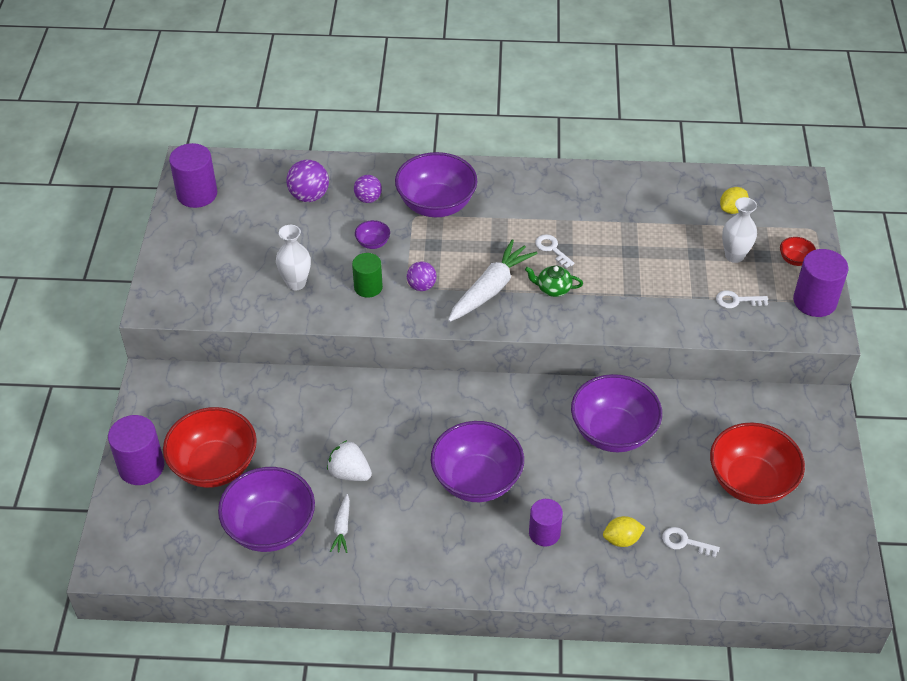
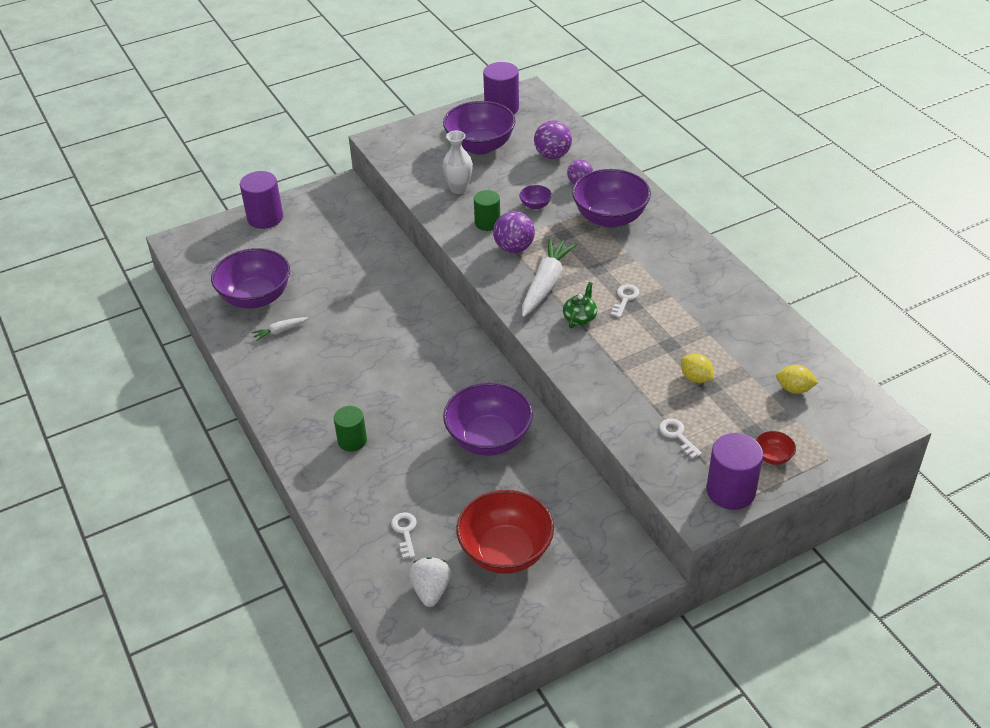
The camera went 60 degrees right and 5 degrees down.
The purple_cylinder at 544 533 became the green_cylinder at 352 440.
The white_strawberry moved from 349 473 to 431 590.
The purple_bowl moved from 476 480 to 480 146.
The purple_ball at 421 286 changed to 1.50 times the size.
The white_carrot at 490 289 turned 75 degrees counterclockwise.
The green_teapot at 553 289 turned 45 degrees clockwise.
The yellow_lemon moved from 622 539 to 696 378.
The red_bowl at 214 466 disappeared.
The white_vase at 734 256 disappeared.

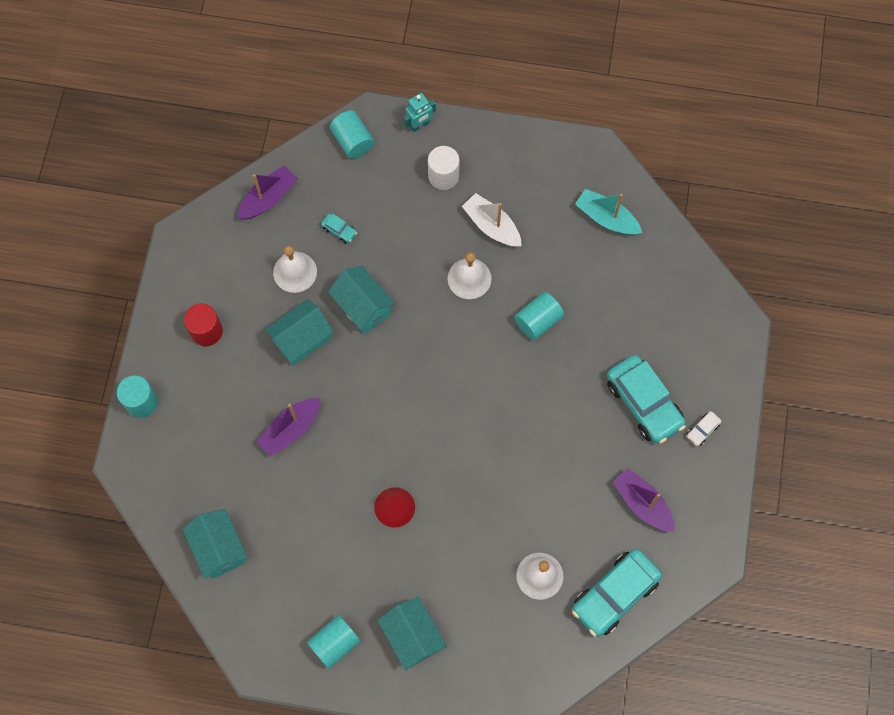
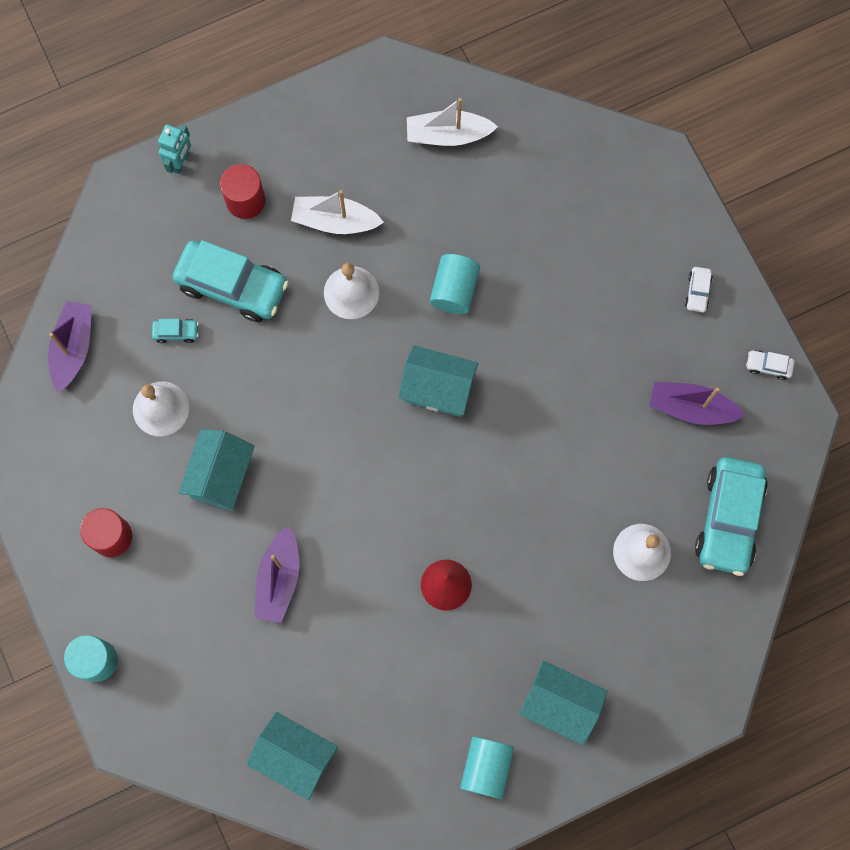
The camera went 35 degrees left and 5 degrees up.
The turquoise_car moved from 644 403 to 232 286.
The white_cylinder at 443 176 became the red_cylinder at 245 200.
The turquoise_house moved from 363 307 to 438 389.
The turquoise_boat at 606 218 became the white_boat at 448 135.
The white_car at 768 366 appeared.
The turquoise_cylinder at 353 141 disappeared.

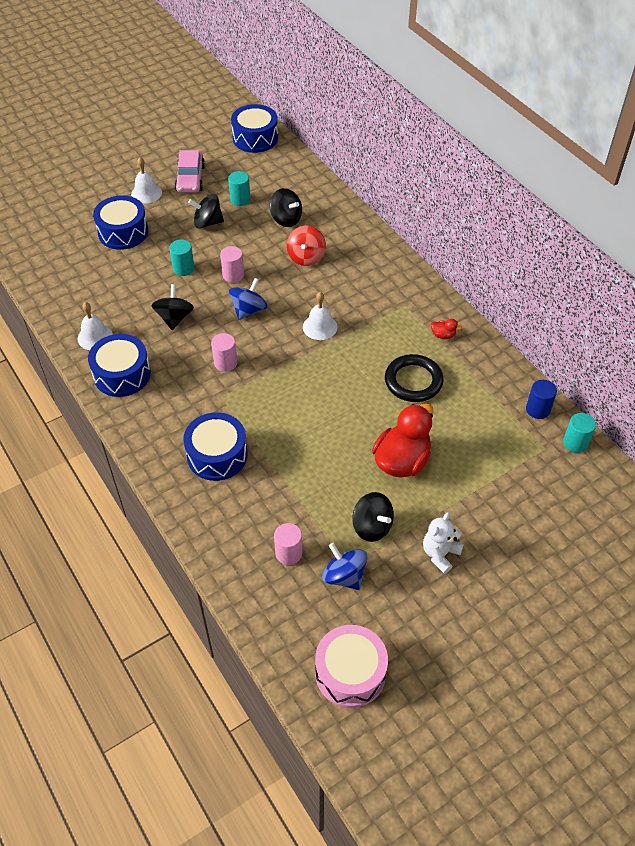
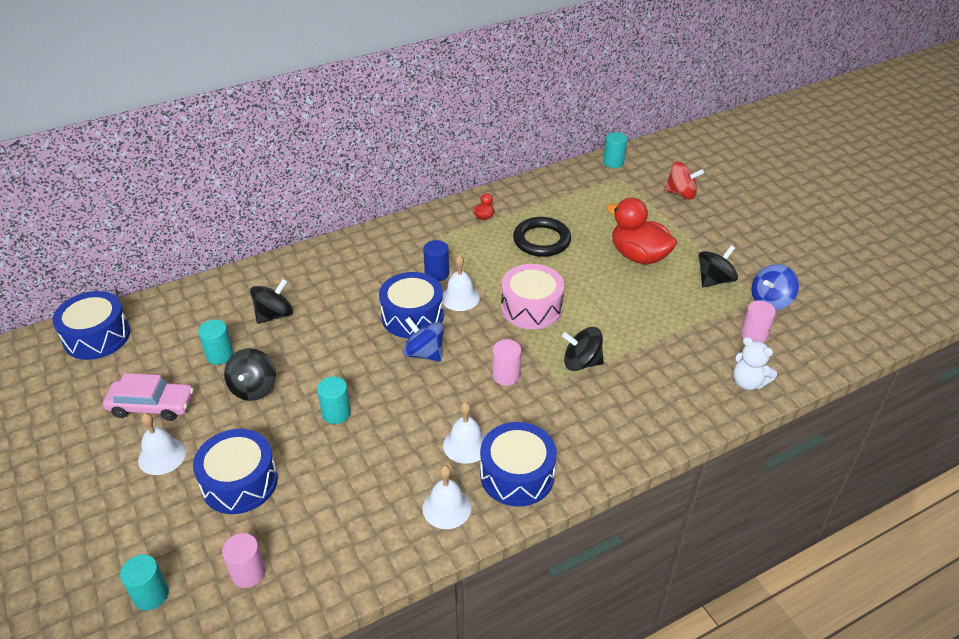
The camera went 85 degrees left and 10 degrees down.
The turquoise_cylinder at 151 595 appeared.
The pink_cylinder moved from 233 275 to 248 573.
The blue_drum moved from 217 455 to 412 316.
The blue_cylinder moved from 538 409 to 437 274.
The white_bell at 466 445 appeared.
The pink_drum moved from 350 673 to 531 308.
The black_spinning_top moved from 174 318 to 581 362.
The red_spinning_top moved from 306 257 to 681 193.
The white_teddy_bear moved from 440 554 to 748 382.

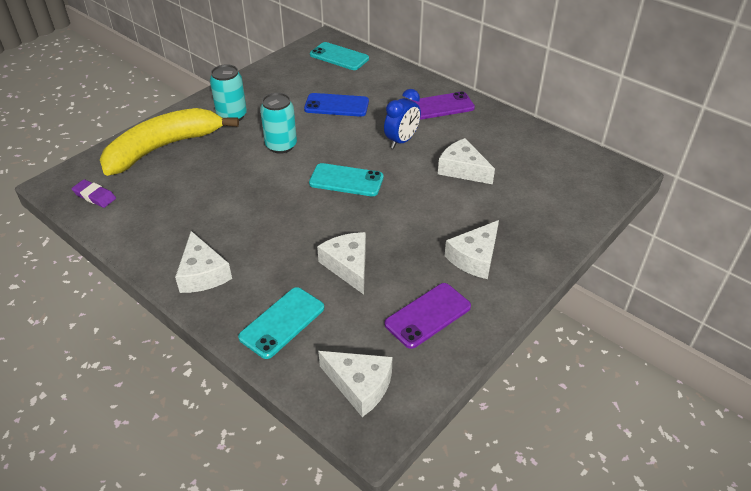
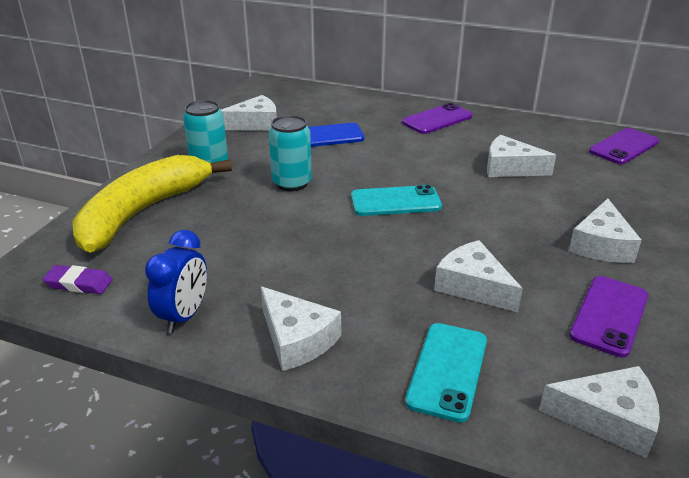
The camera went 20 degrees left and 10 degrees down.
The blue_clock moved from 401 141 to 184 316.
The white_cheese at 255 124 appeared.
The purple_phone at 623 147 appeared.
The turquoise_phone at 339 57 disappeared.

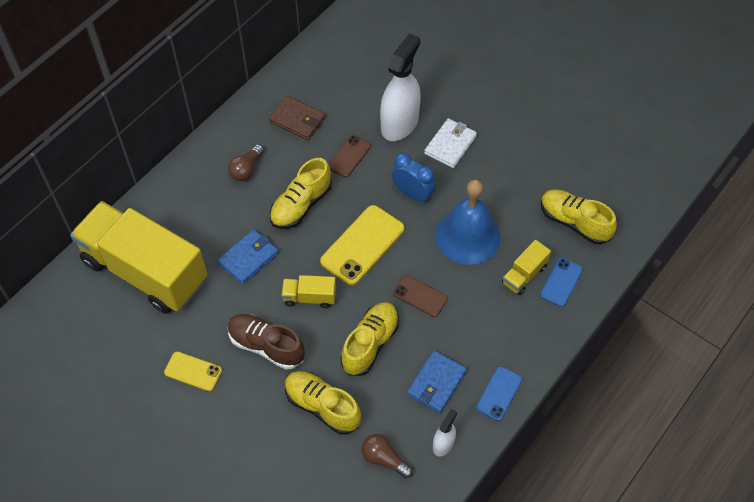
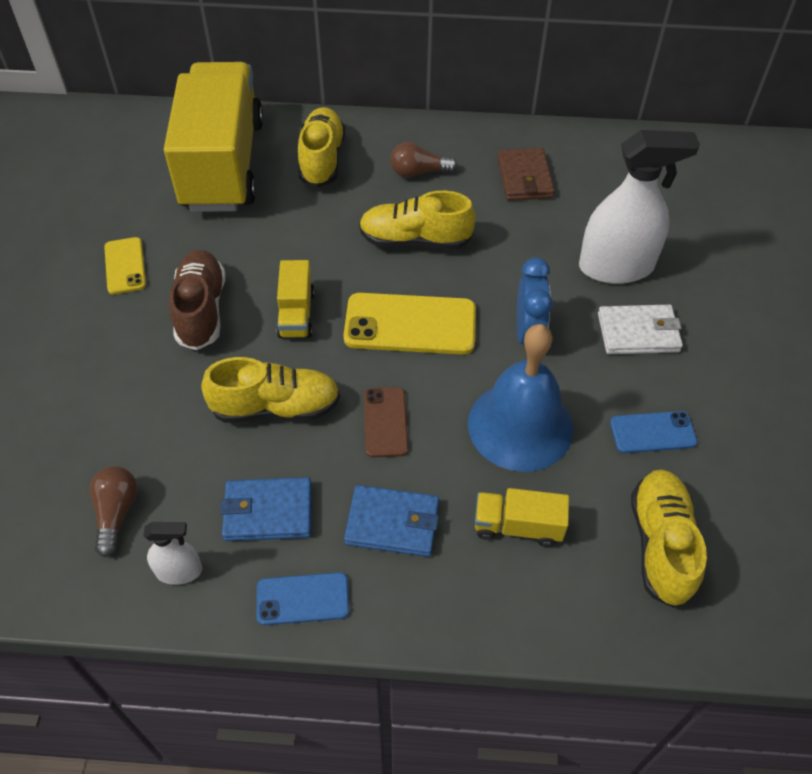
The camera went 55 degrees right and 5 degrees down.
The yellow_truck at 309 297 turned 150 degrees counterclockwise.
The yellow_shoe moved from 322 406 to 322 159.
The blue_wallet moved from 248 258 to 392 523.
The blue_phone moved from 561 282 to 652 432.
The brown_phone at 349 156 disappeared.

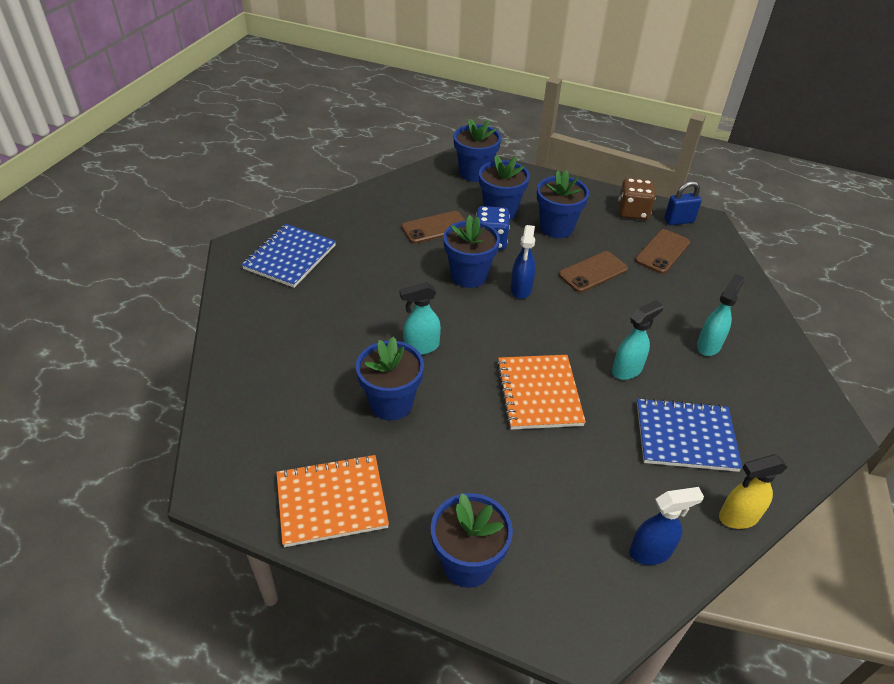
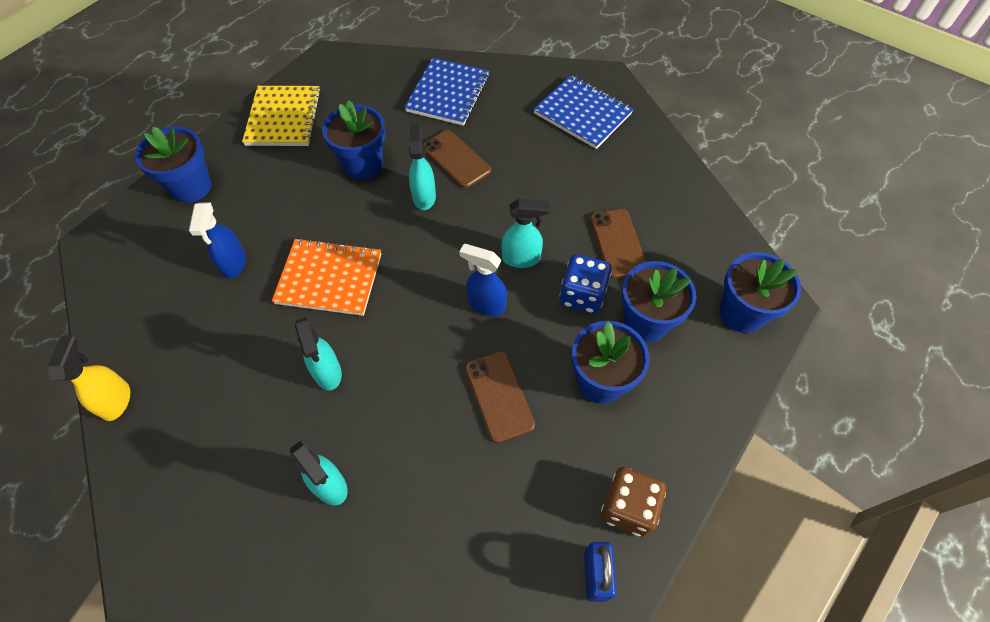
The camera went 105 degrees right and 15 degrees up.
The blue_spray_bottle moved from 651 552 to 233 264.
The orange_notebook at 331 502 became the yellow_notebook at 284 118.
The blue_notebook moved from 685 437 to 448 94.
The brown_phone moved from 662 252 to 456 159.
The blue_flower_pot at 469 276 was replaced by the turquoise_spray_bottle at 521 258.

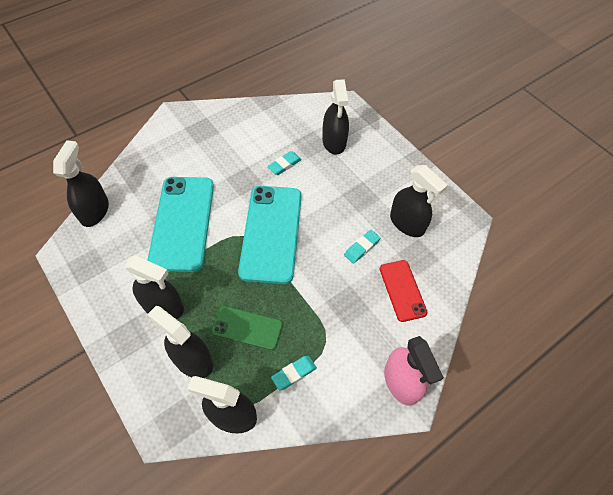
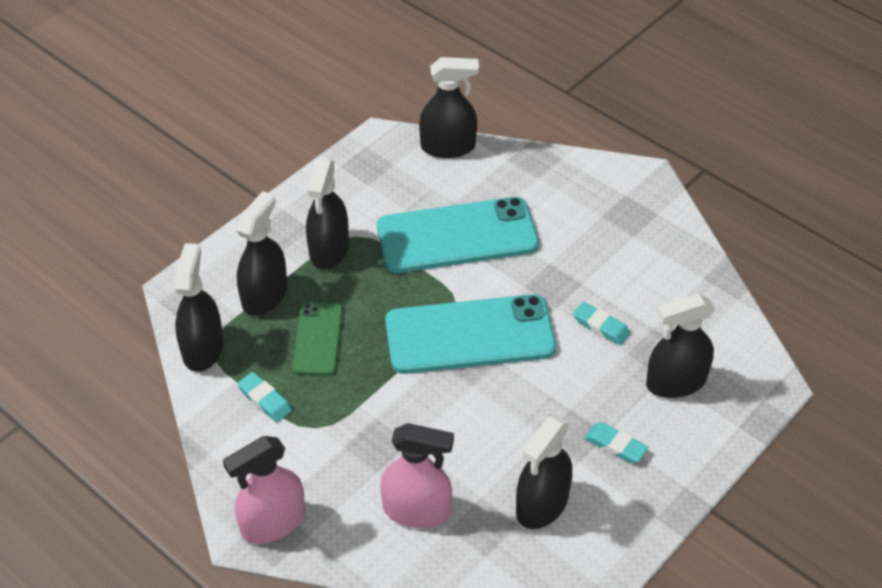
The camera went 80 degrees right and 10 degrees down.
The red_phone at 402 290 was replaced by the pink_spray_bottle at 417 510.
The turquoise_eraser moved from 361 248 to 615 445.

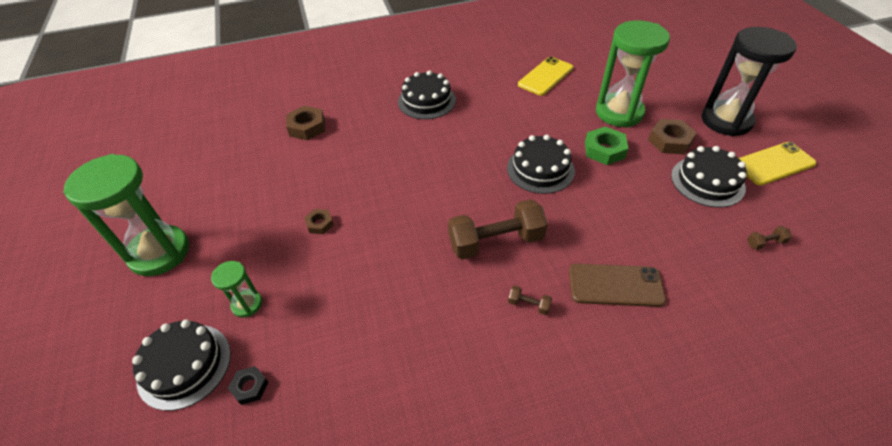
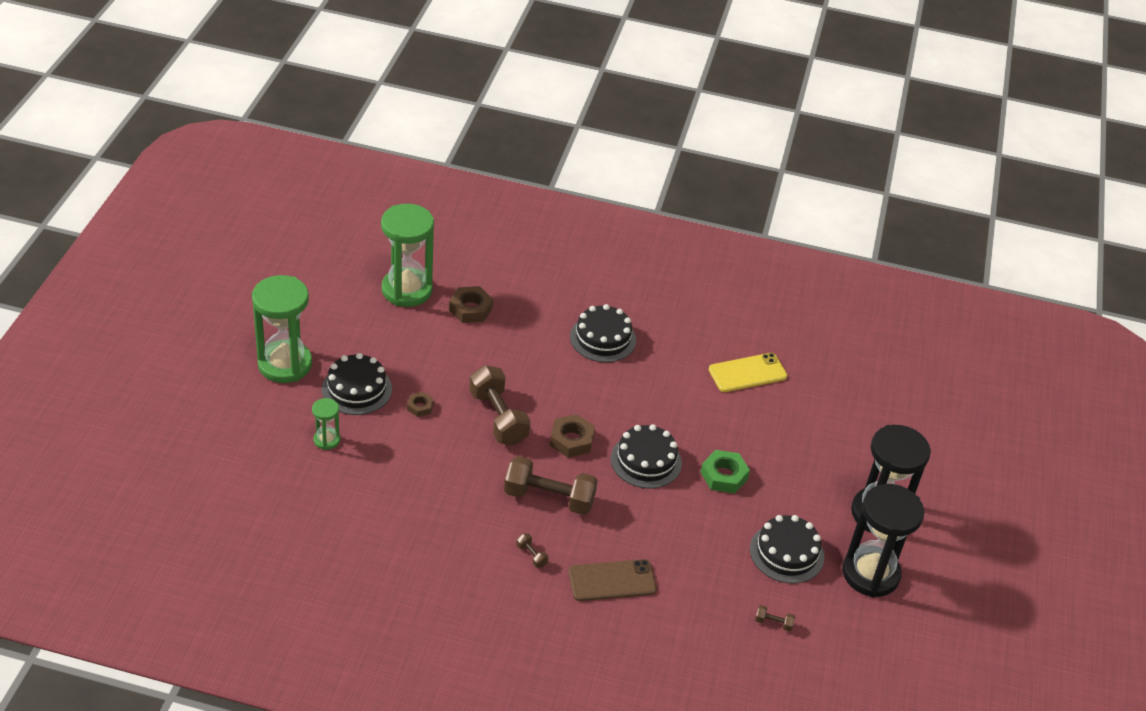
The camera went 25 degrees right and 5 degrees down.
The black_cake moved from 184 365 to 357 389.
The green_hourglass moved from 619 112 to 407 290.
The brown_dumbbell at 498 418 appeared.
The brown_nut moved from 670 141 to 571 440.
The brown_phone at 615 285 turned 45 degrees counterclockwise.
The yellow_phone at 774 164 was replaced by the black_hourglass at 870 574.
The black_nut at 250 387 disappeared.

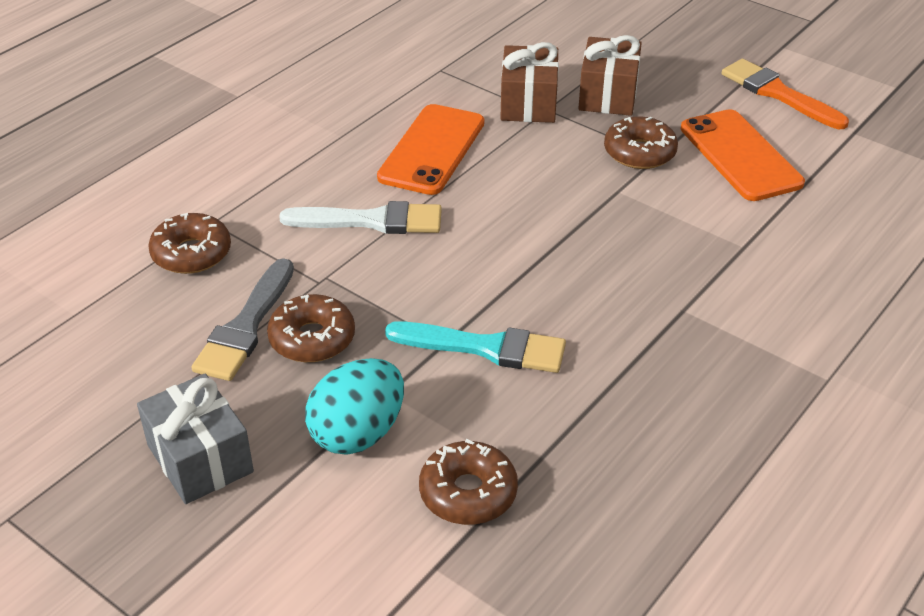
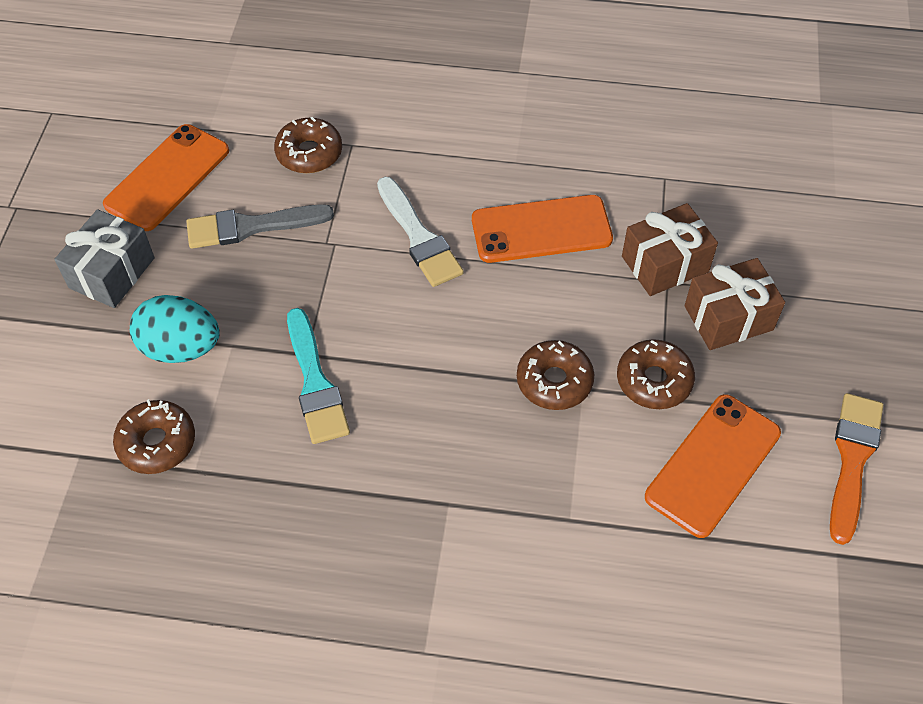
The camera went 60 degrees right and 15 degrees up.
The orange_phone at 167 178 appeared.
The brown_donut moved from 312 339 to 554 381.

